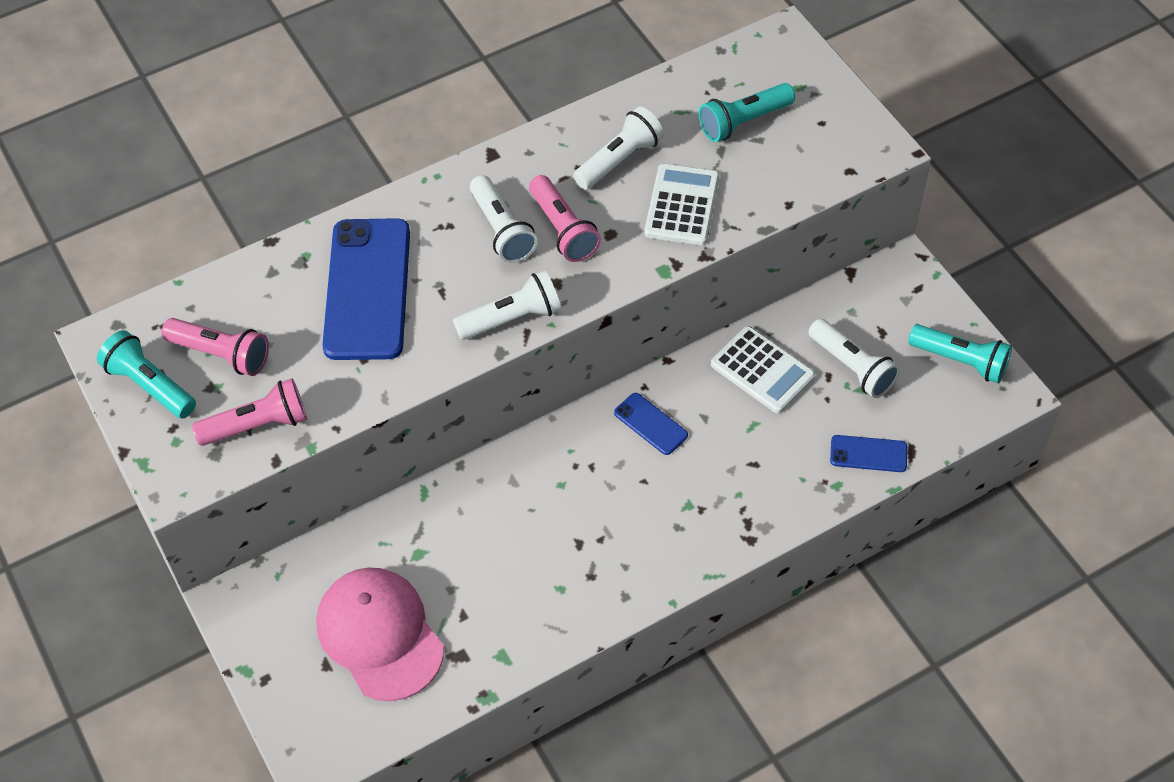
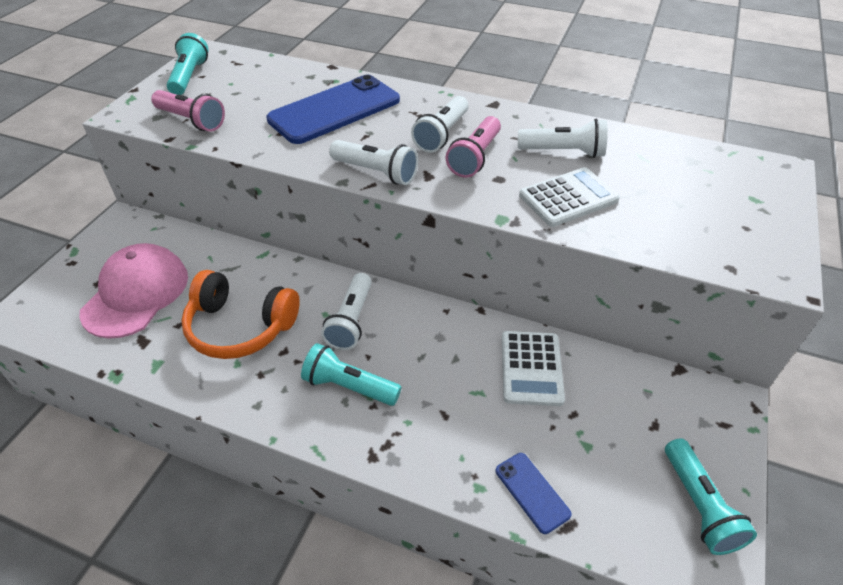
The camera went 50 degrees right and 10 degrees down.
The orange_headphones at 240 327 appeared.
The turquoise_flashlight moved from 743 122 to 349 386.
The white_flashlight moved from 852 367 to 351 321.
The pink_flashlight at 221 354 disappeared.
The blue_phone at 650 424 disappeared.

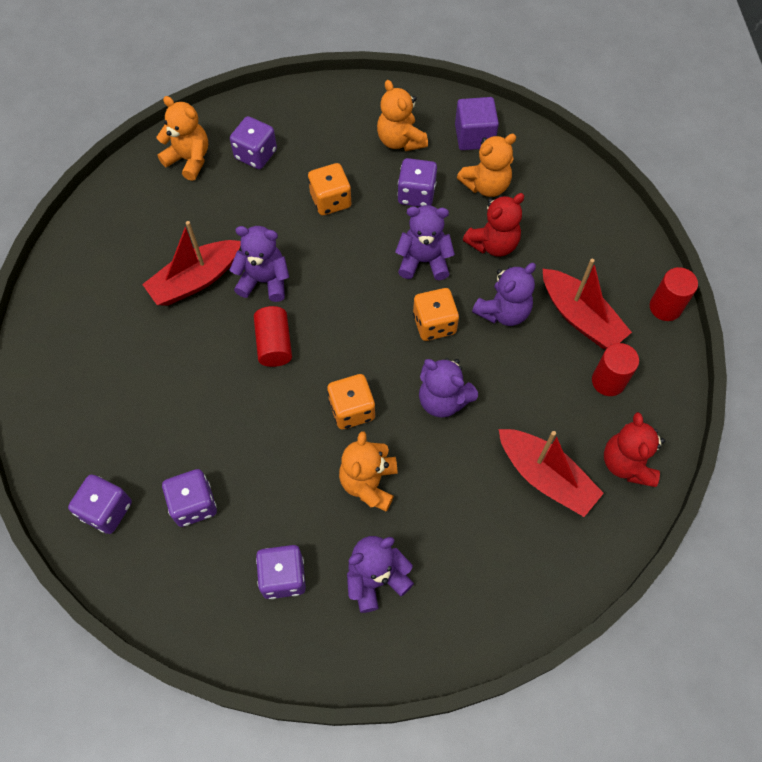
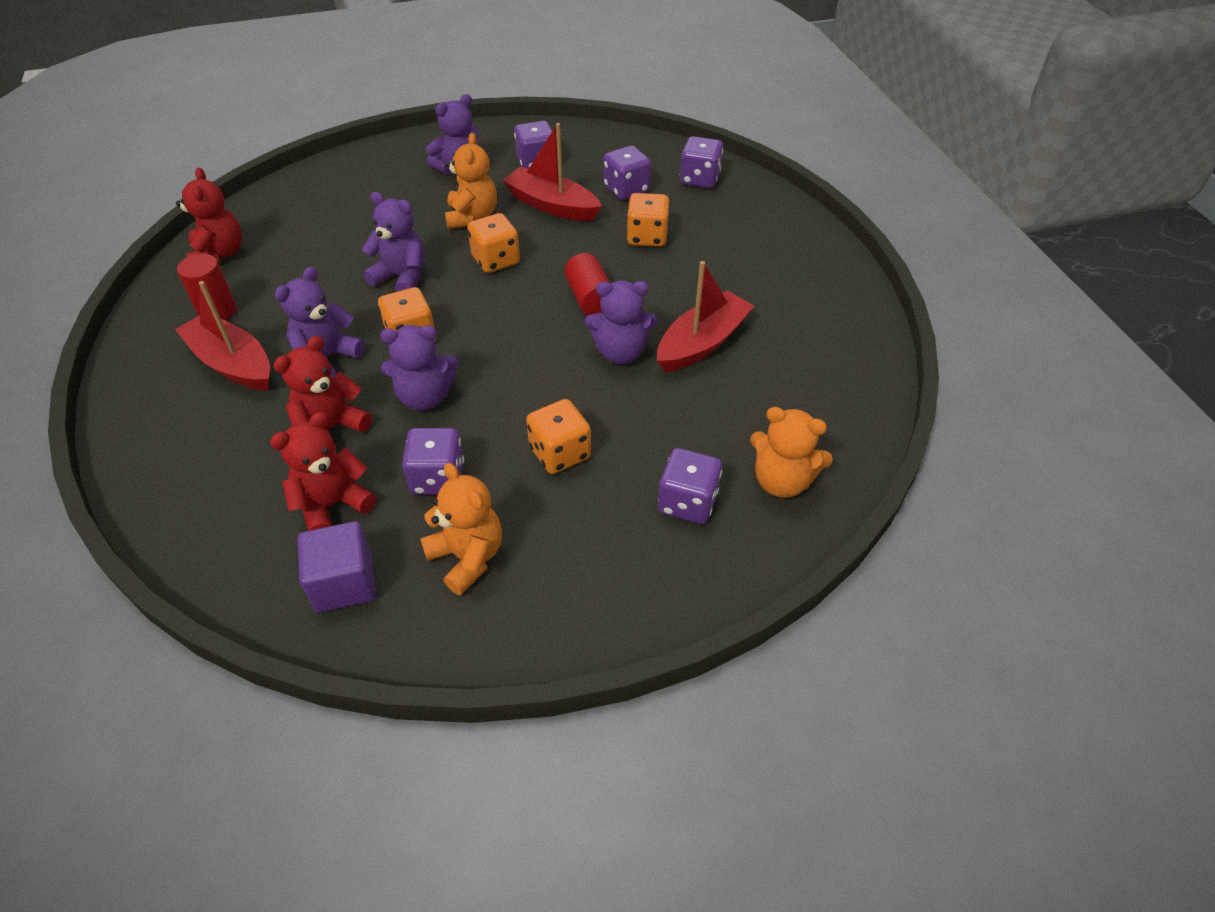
The camera went 170 degrees right and 15 degrees down.
The orange_teddy_bear at 486 185 became the red_teddy_bear at 332 505.
The red_boat moved from 545 476 to 552 205.
The orange_dice at 647 237 appeared.
The red_cylinder at 665 307 disappeared.

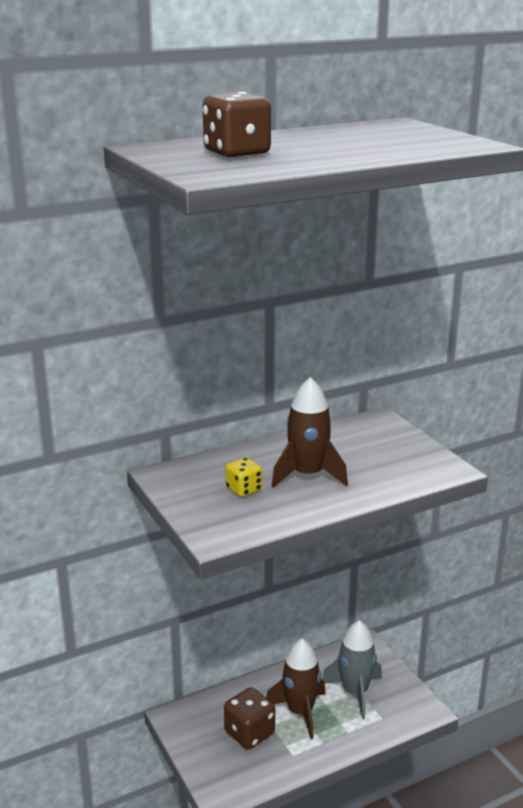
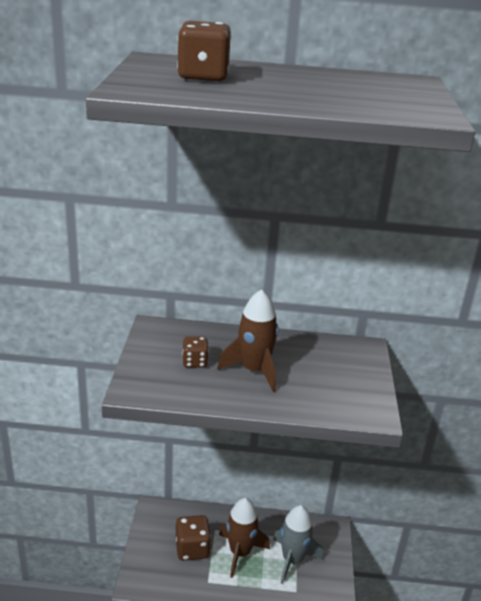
The camera went 30 degrees right and 5 degrees up.
The yellow_dice at 244 489 became the brown_dice at 195 362.

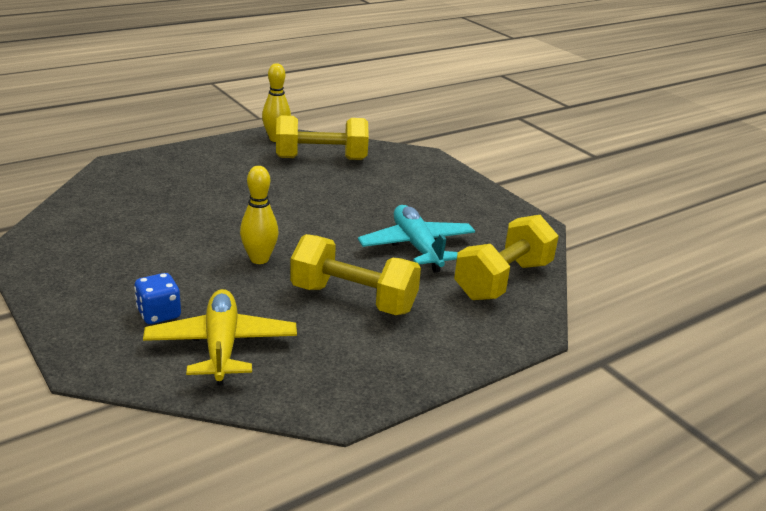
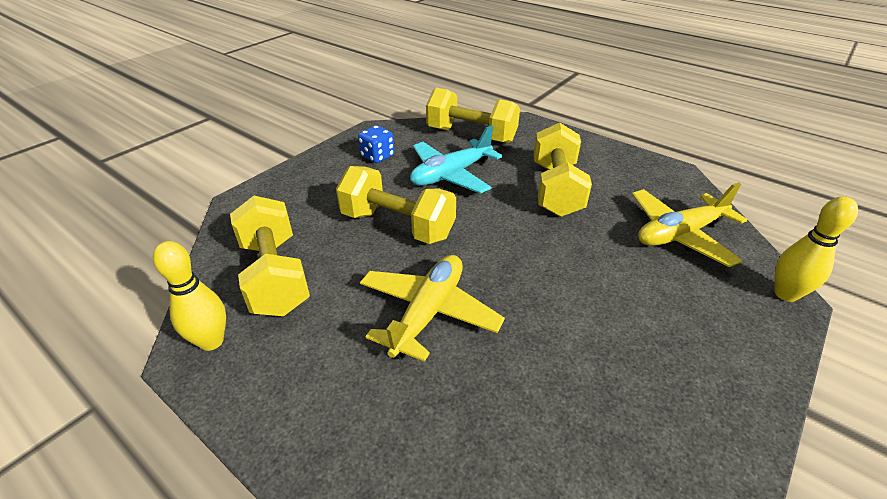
The camera went 105 degrees left and 10 degrees up.
The yellow_dumbbell at 397 225 appeared.
The blue_dice moved from 159 314 to 377 156.
The yellow_plane at 428 312 appeared.
The yellow_bowling_pin moved from 259 259 to 785 294.

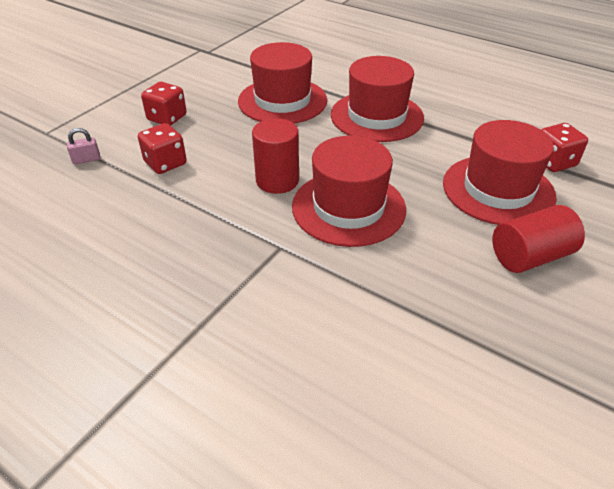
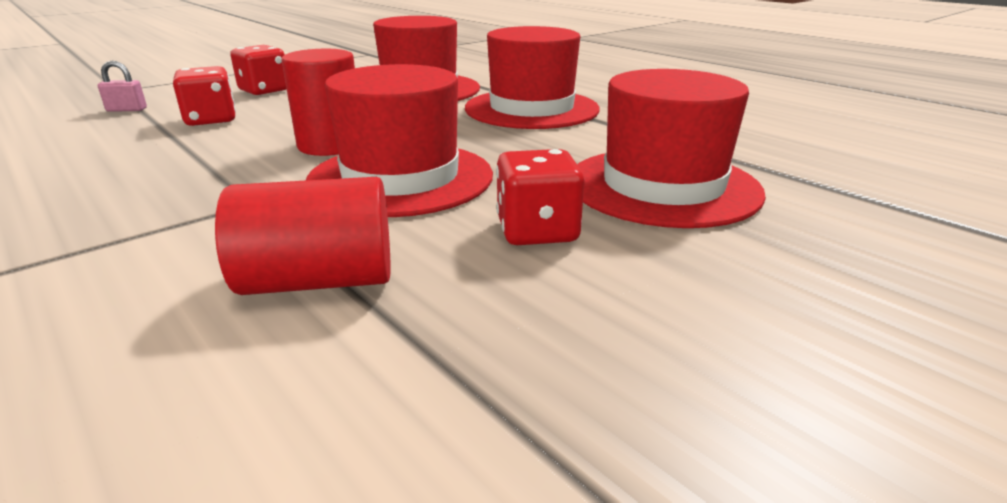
The camera went 15 degrees right and 15 degrees down.
The red_cylinder moved from 530 256 to 318 281.
The red_dice moved from 553 162 to 537 231.

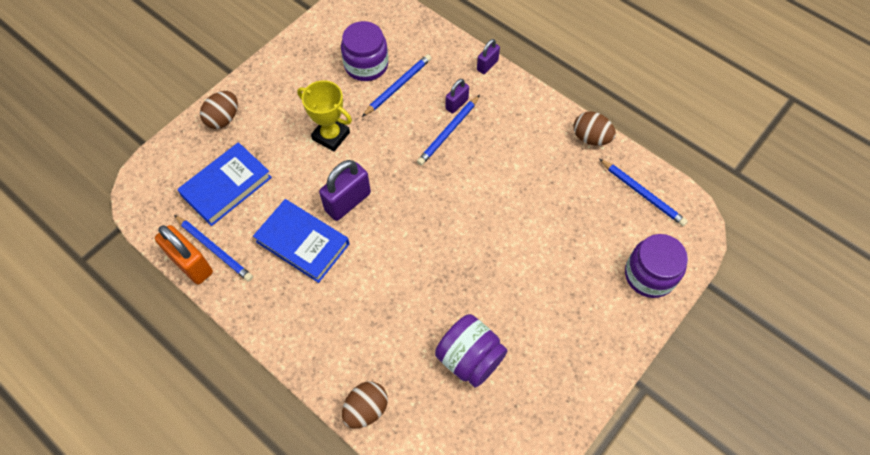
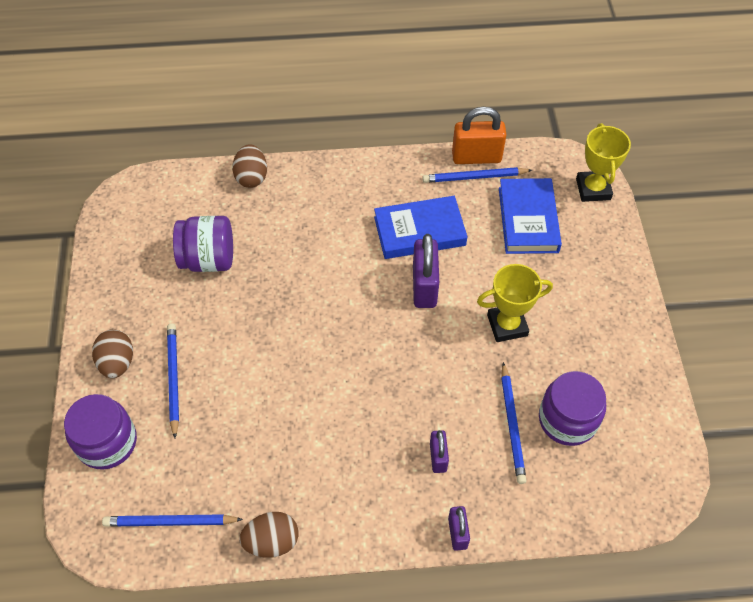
The camera went 135 degrees right and 5 degrees down.
The brown_egg moved from 223 119 to 117 363.
The blue_pencil moved from 448 132 to 173 379.
The yellow_trophy at 593 189 appeared.

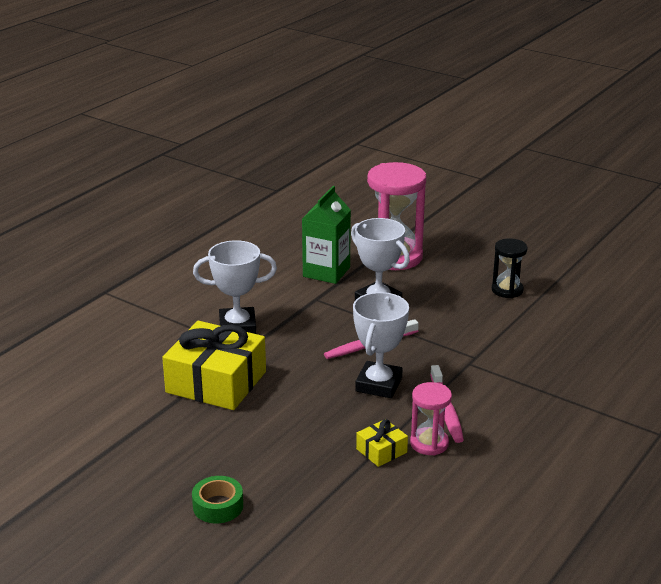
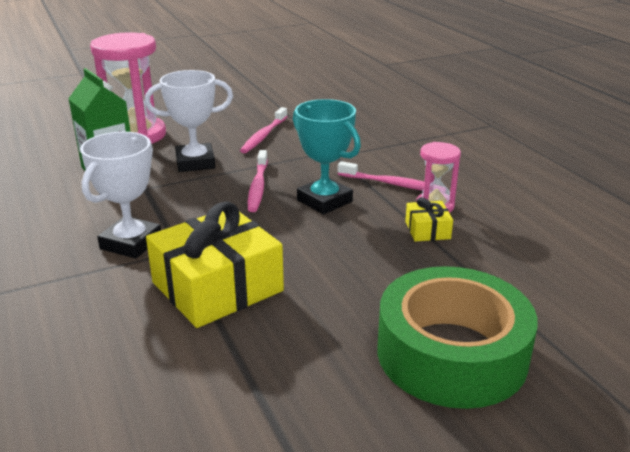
The camera went 60 degrees left and 0 degrees up.
The pink_toothbrush at 263 136 appeared.
The white_trophy at 378 384 became the turquoise_trophy at 324 201.
The green_tape at 218 506 changed to 2.33 times the size.
The black_hourglass at 507 290 disappeared.

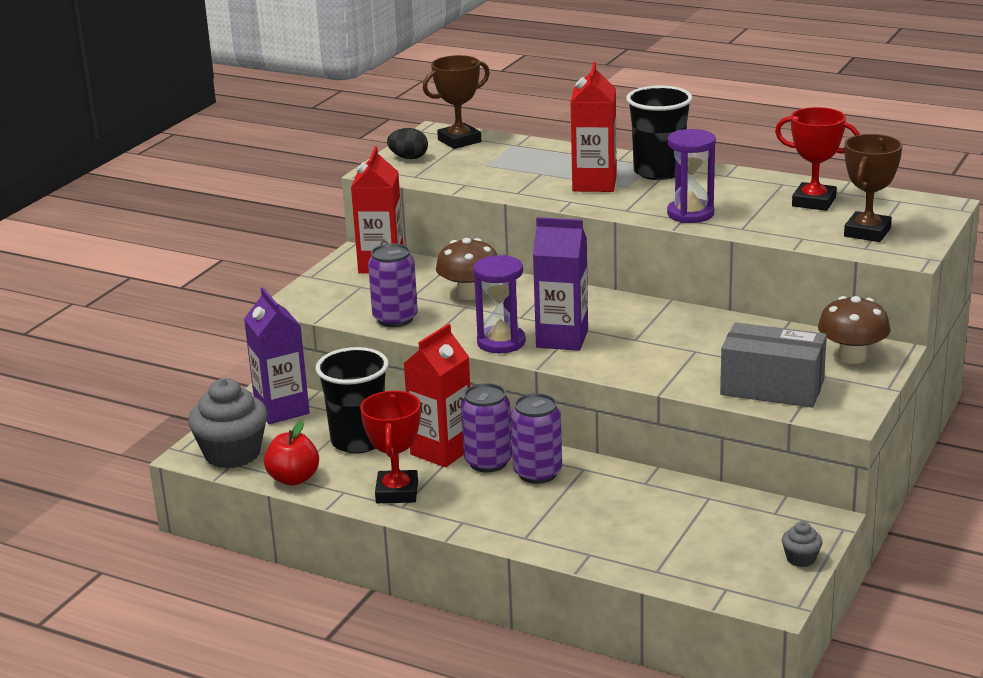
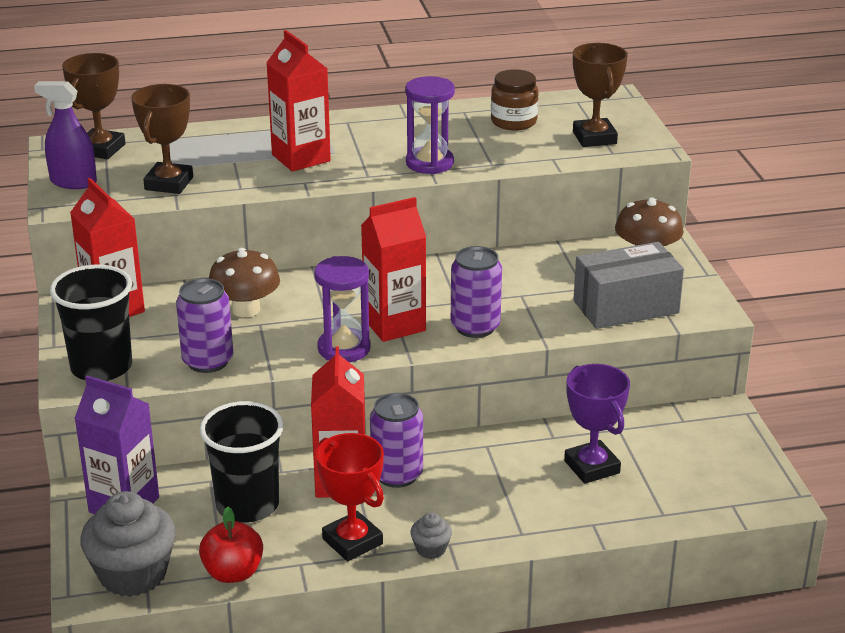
The camera went 40 degrees left and 5 degrees up.
The black_egg at 408 158 was replaced by the purple_spray_bottle at 73 182.
The black_cup moved from 658 172 to 101 367.
The brown_trophy at 169 183 appeared.
The purple_carton at 562 339 became the red_carton at 394 325.
The grey_cupcake moved from 801 559 to 431 549.
The purple_can moved from 537 473 to 475 327.
The red_trophy at 814 202 was replaced by the brown_jar at 513 122.
The purple_trophy at 591 467 appeared.

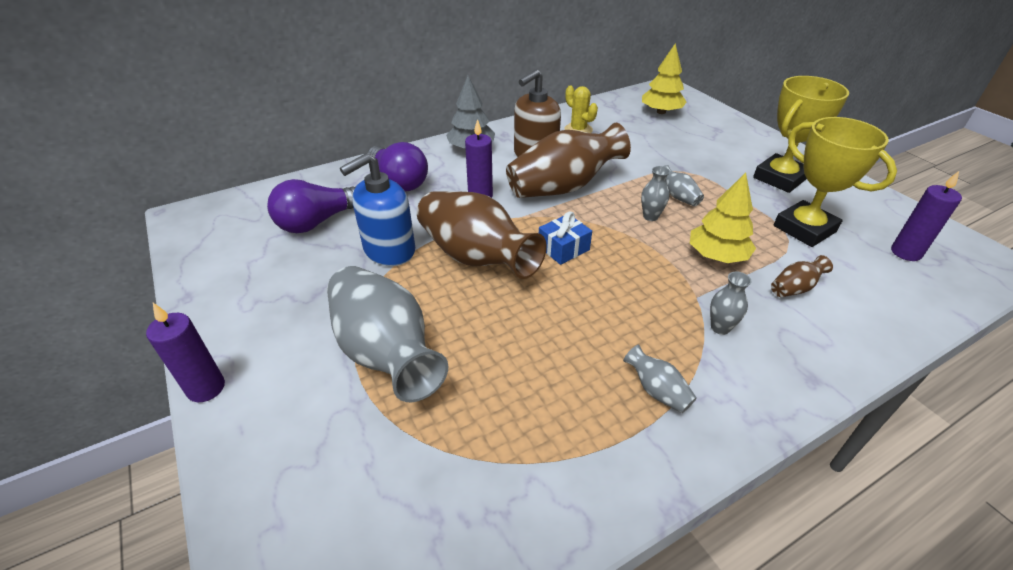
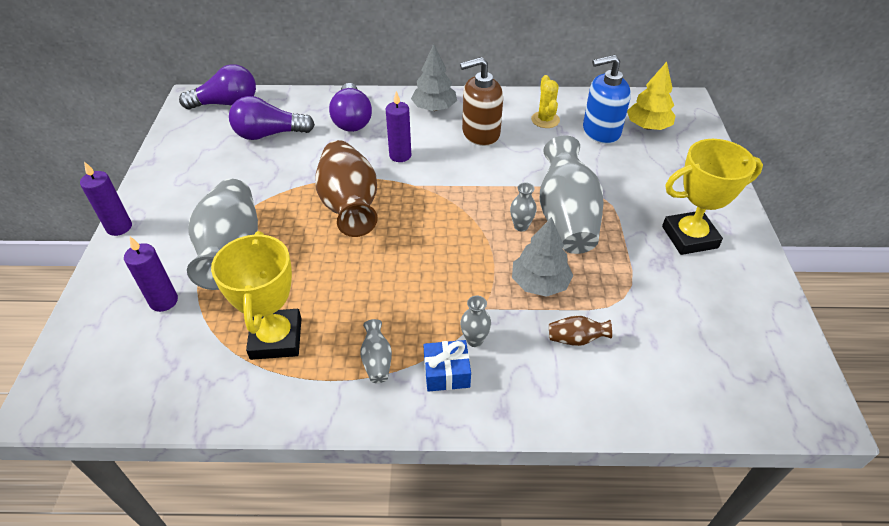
The camera went 30 degrees right and 5 degrees up.
The purple_candle moved from 905 252 to 164 301.
The purple_light_bulb at 227 104 appeared.
The yellow_trophy moved from 804 229 to 276 338.
The blue_gift moved from 563 248 to 446 373.
The yellow_tree at 717 256 became the grey_tree at 539 283.
The grey_vase at 678 197 changed to 2.40 times the size.
The blue_soap_dispenser moved from 389 250 to 600 131.
The brown_vase at 563 187 disappeared.

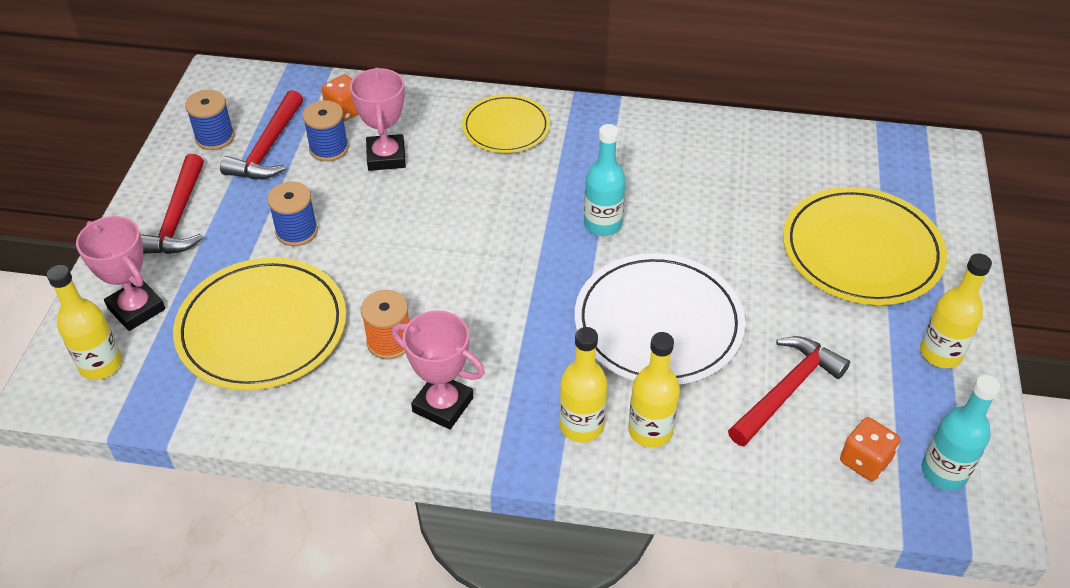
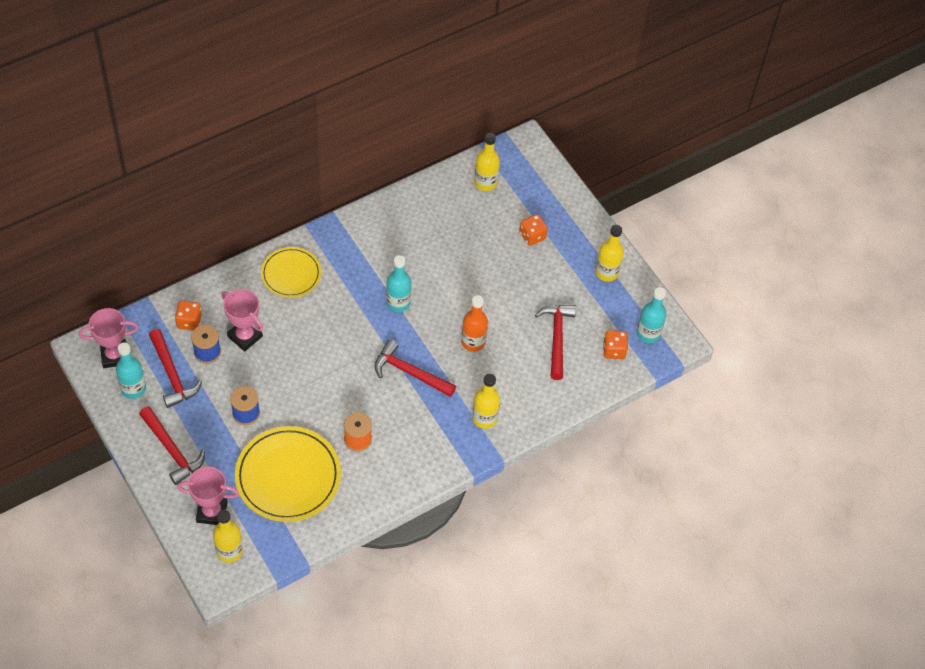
The camera went 45 degrees left and 10 degrees up.
The pink_trophy moved from 443 405 to 114 356.
The blue_spool at 215 138 was replaced by the turquoise_bottle at 133 388.
The red_hammer at 410 373 appeared.
The white_plate at 658 323 was replaced by the orange_bottle at 473 342.
The yellow_bottle moved from 650 431 to 485 182.
The yellow_plate at 861 251 was replaced by the orange_dice at 532 236.

